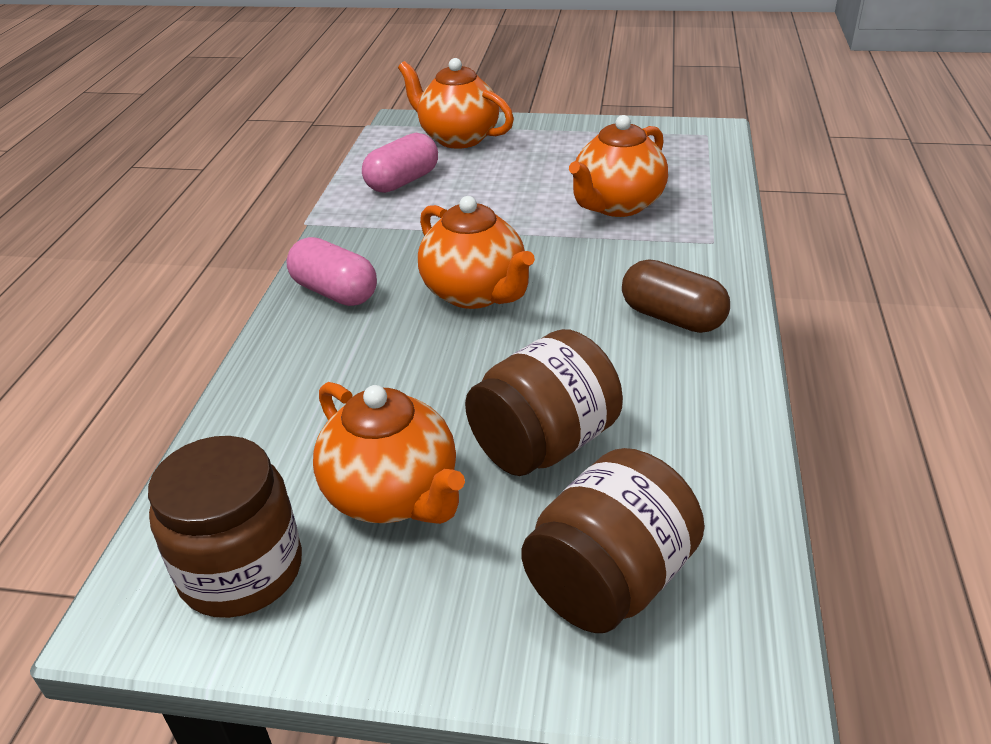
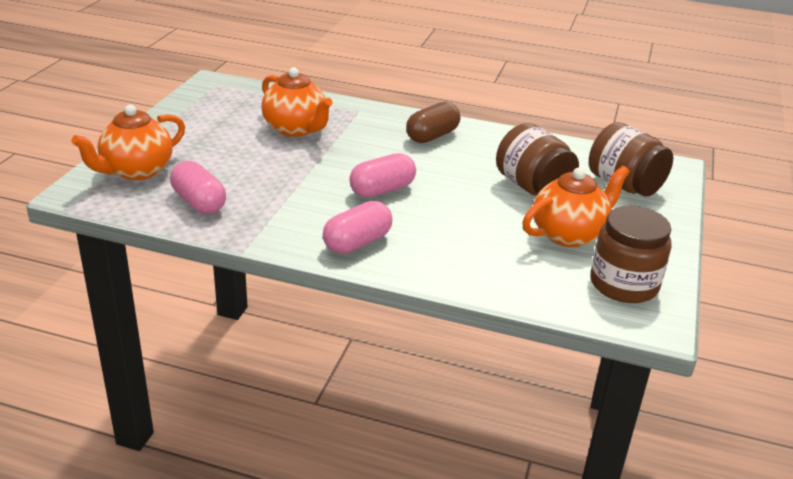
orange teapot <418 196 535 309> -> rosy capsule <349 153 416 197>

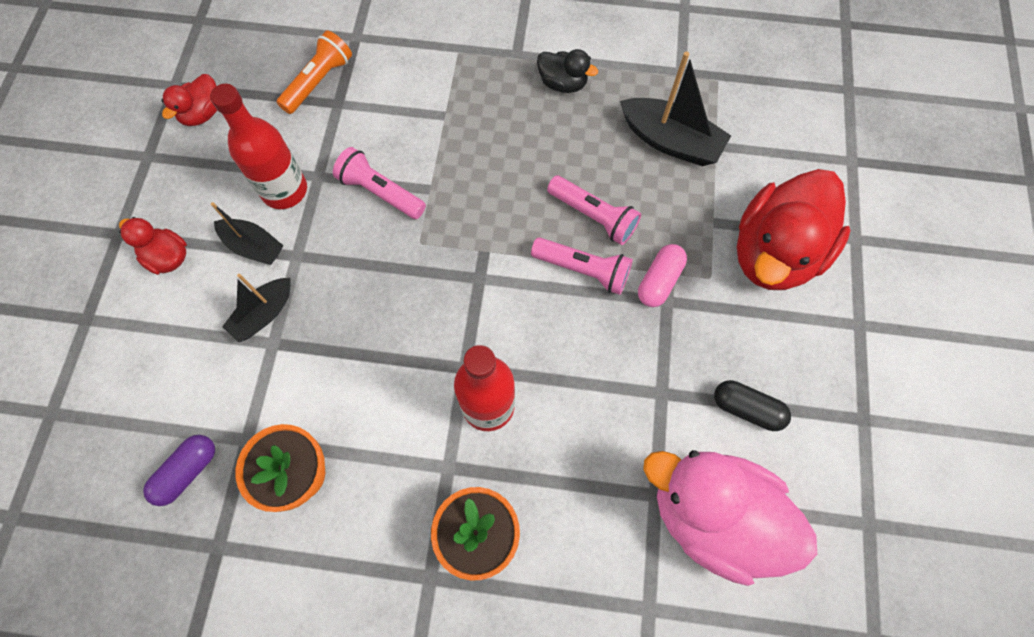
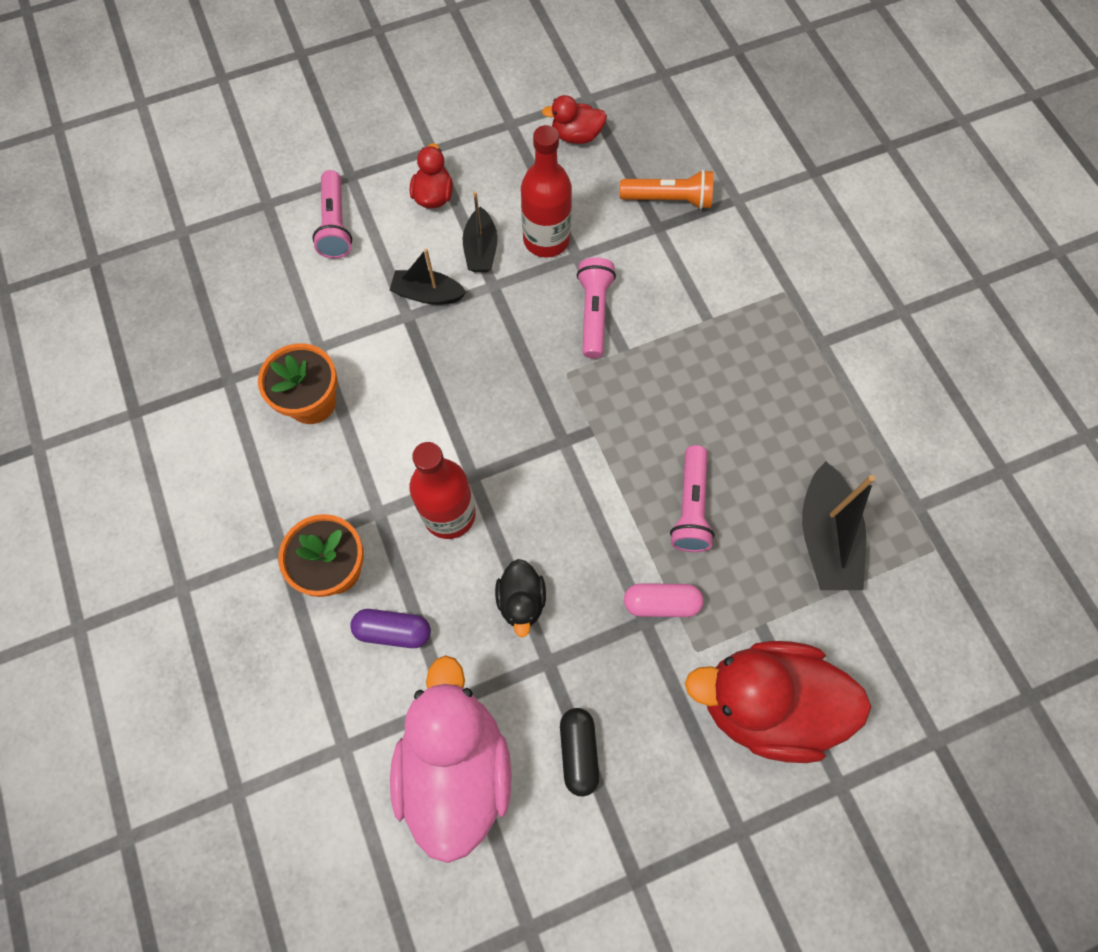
royal purple capsule <143 435 215 506> -> royal purple capsule <350 609 431 648>, shifted
rosy pocket torch <531 237 633 295> -> rosy pocket torch <312 170 352 259>, shifted
jet-black toy duck <537 49 598 93> -> jet-black toy duck <495 559 546 637>, shifted

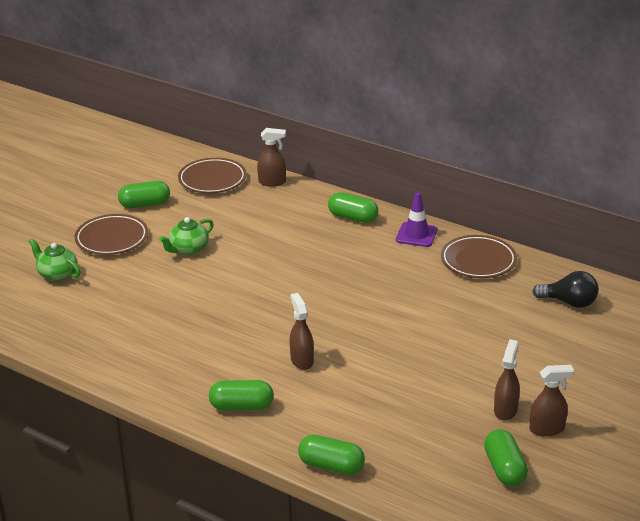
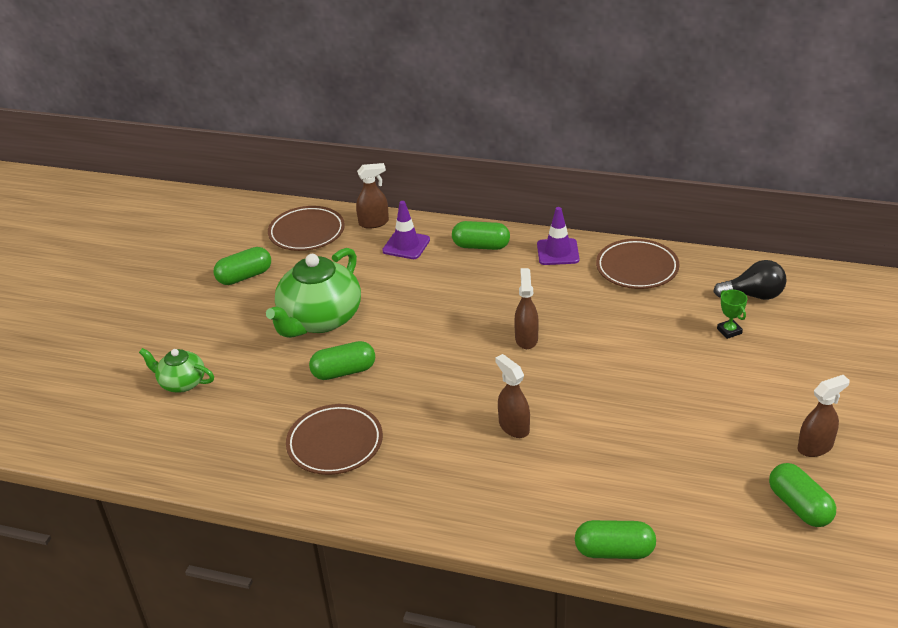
dark brown plate <74 214 148 255> -> dark brown plate <286 404 383 475>, shifted
green teapot <159 217 214 255> -> green teapot <266 248 361 338>, x1.87
green capsule <209 380 274 411> -> green capsule <309 341 375 380>, shifted
dark brown spray bottle <494 339 520 421> -> dark brown spray bottle <514 268 539 349>, shifted
none -> royal purple traffic cone <382 201 430 259>
none -> green award cup <717 290 747 339>

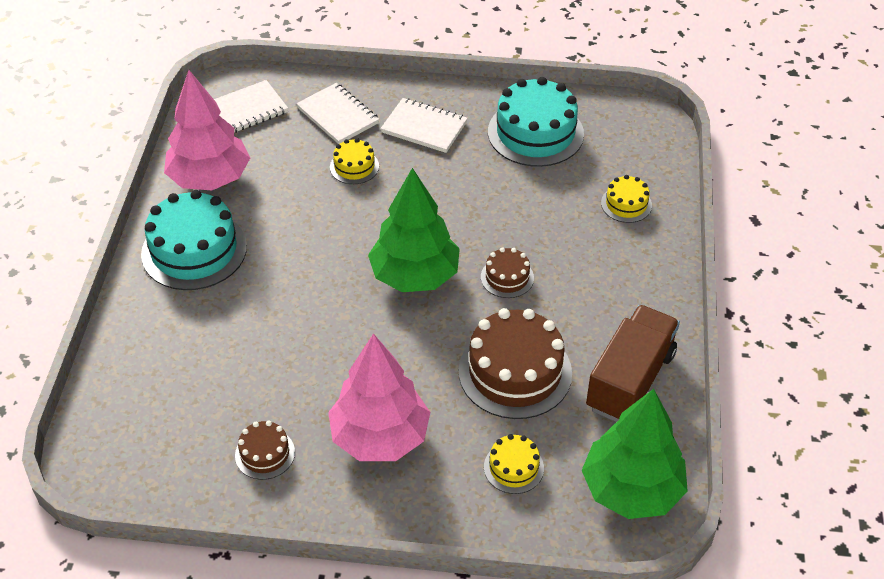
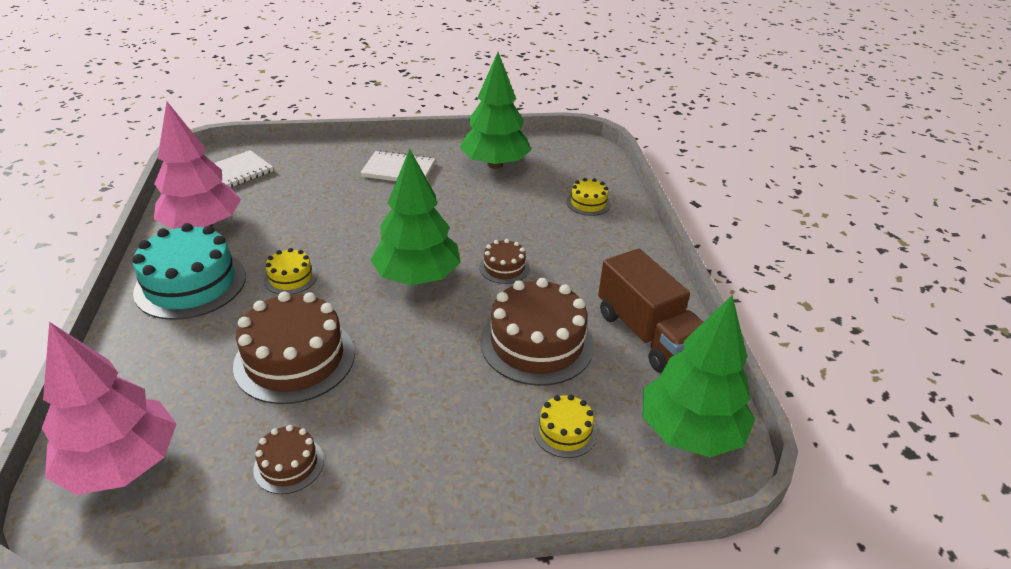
white notebook <296 83 379 144> -> none
rosy toy tree <328 333 430 461> -> rosy toy tree <42 322 177 495>, shifted
bright yellow gateau <330 138 379 184> -> bright yellow gateau <264 248 317 294>, shifted
teal gateau <488 77 584 167> -> green toy tree <460 52 531 169>
dark brown lorry <586 305 680 422> -> dark brown lorry <598 249 703 373>, 135 degrees clockwise
none -> dark brown gateau <233 291 355 404>

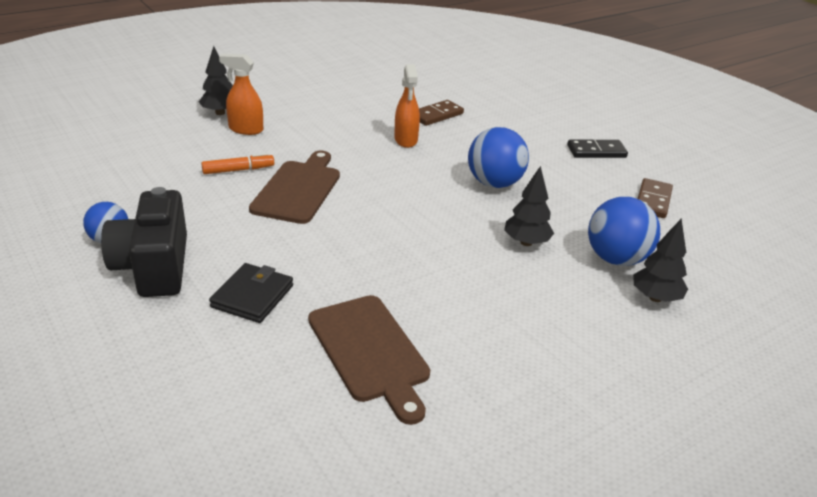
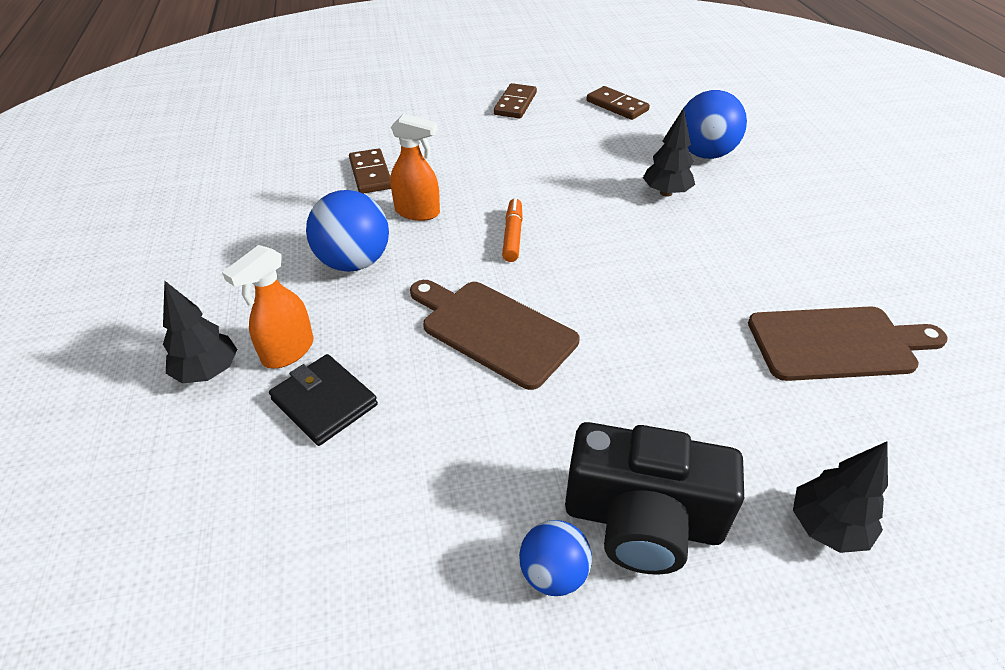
orange marker <201 153 274 174> -> orange marker <502 198 523 262>, shifted
jet-black wallet <209 263 293 323> -> jet-black wallet <269 354 378 446>, shifted
blue play ball <468 127 529 188> -> blue play ball <306 190 389 272>, shifted
jet-black domino piece <567 139 628 158> -> dark brown domino piece <494 83 537 119>
jet-black toy tree <633 219 688 302> -> jet-black toy tree <793 442 888 553>, shifted

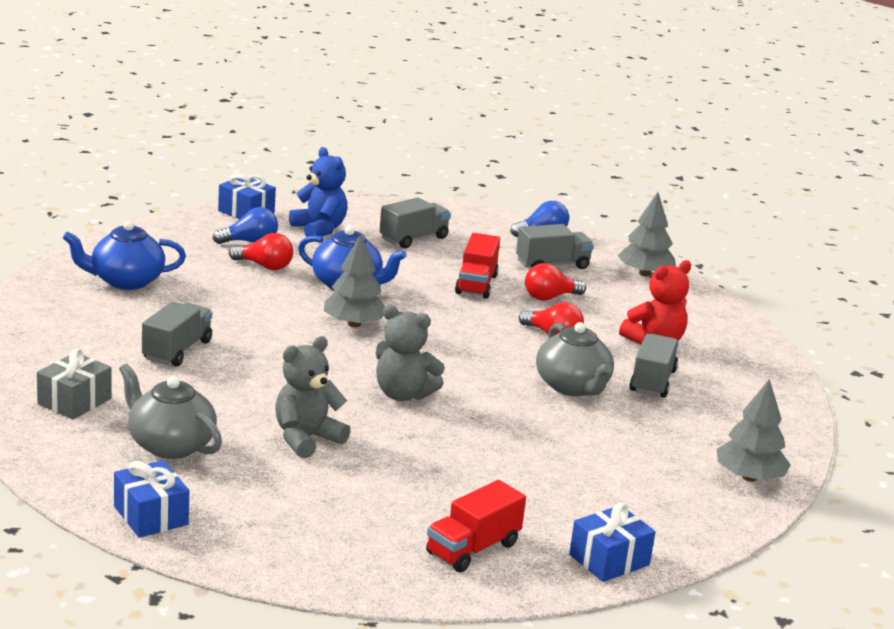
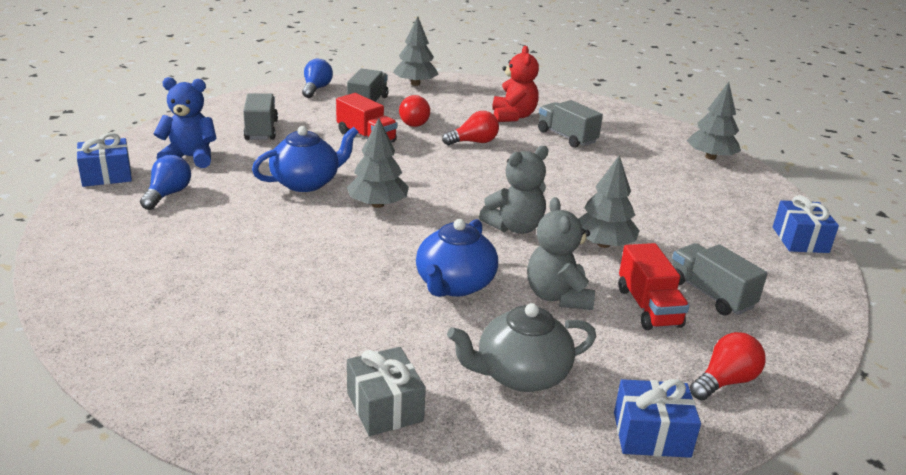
blue teapot <63 221 186 290> -> blue teapot <416 219 498 297>, shifted
gray lorry <142 301 212 367> -> gray lorry <672 243 768 315>, shifted
red light bulb <229 233 293 270> -> red light bulb <690 332 766 400>, shifted
red lorry <426 480 526 572> -> red lorry <619 243 689 330>, shifted
gray teapot <536 322 614 396> -> none
none -> gray toy tree <578 155 640 248>

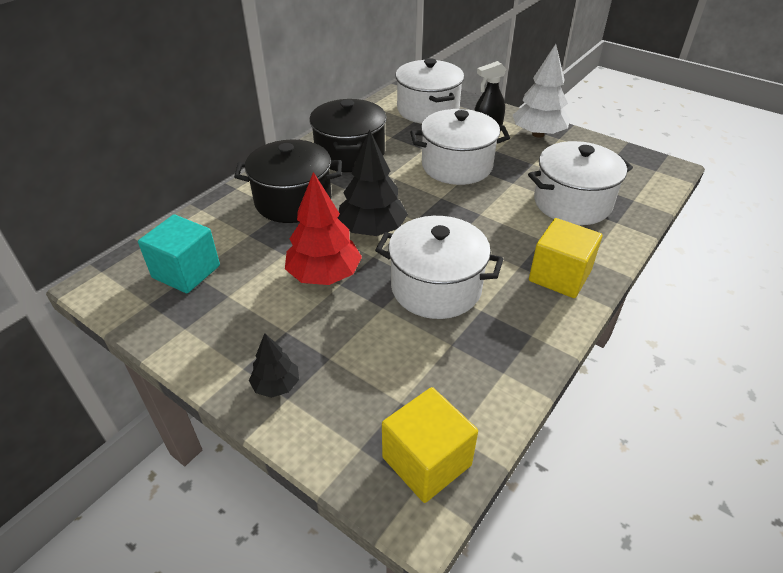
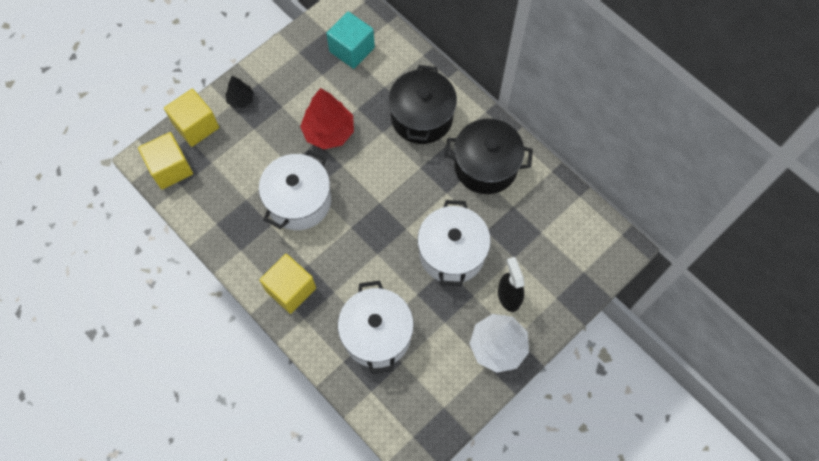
jet-black toy tree <338 129 408 236> -> none
white stockpot <395 58 464 124> -> none
none -> bright yellow solid cube <164 89 219 147>

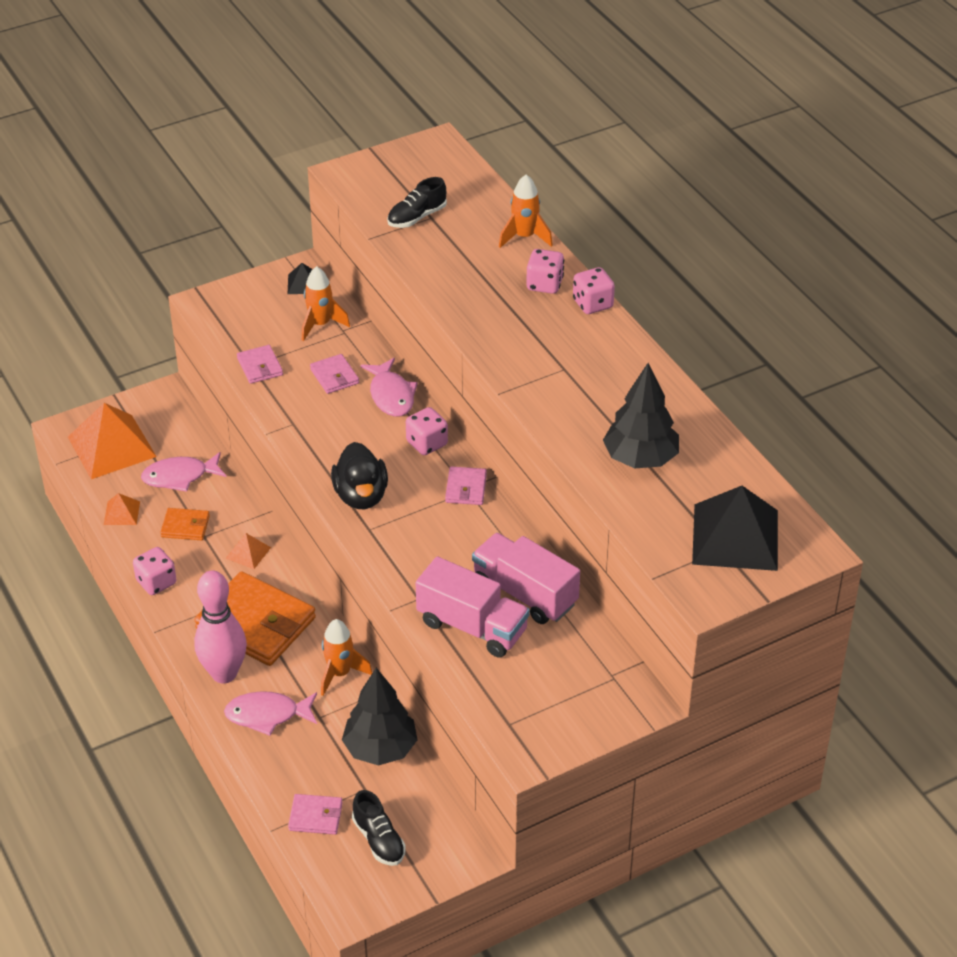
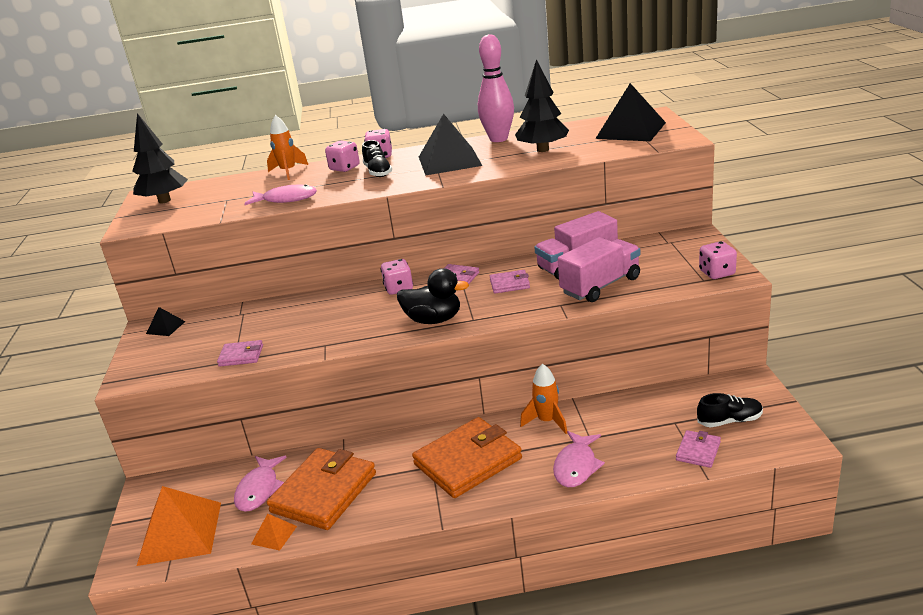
rosy die <133 547 177 595> -> rosy die <699 241 737 279>, shifted
orange wallet <160 508 210 540> -> orange wallet <267 448 376 530>, x2.10
rosy skittle <194 570 247 684> -> rosy skittle <478 34 514 142>, shifted
orange pyramid shape <225 533 271 569> -> none
orange rocket <302 266 350 341> -> none
rosy wallet <310 354 359 394> -> rosy wallet <490 270 530 293>, shifted
jet-black toy tree <342 668 418 766> -> jet-black toy tree <133 113 188 203>, shifted
rosy fish <360 358 418 417> -> rosy fish <244 184 317 205>, shifted
jet-black sneaker <387 177 447 228> -> jet-black sneaker <362 140 392 177>, shifted
none -> jet-black pyramid shape <419 113 482 176>

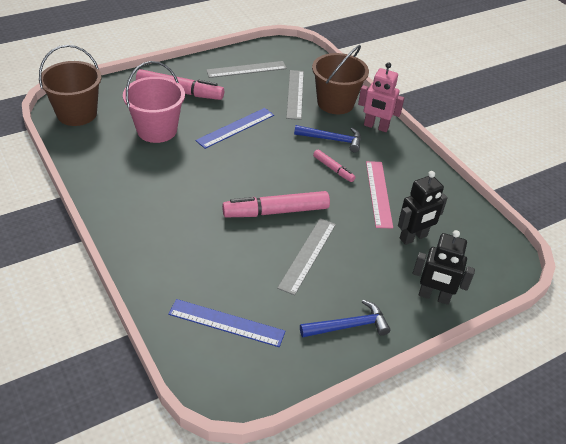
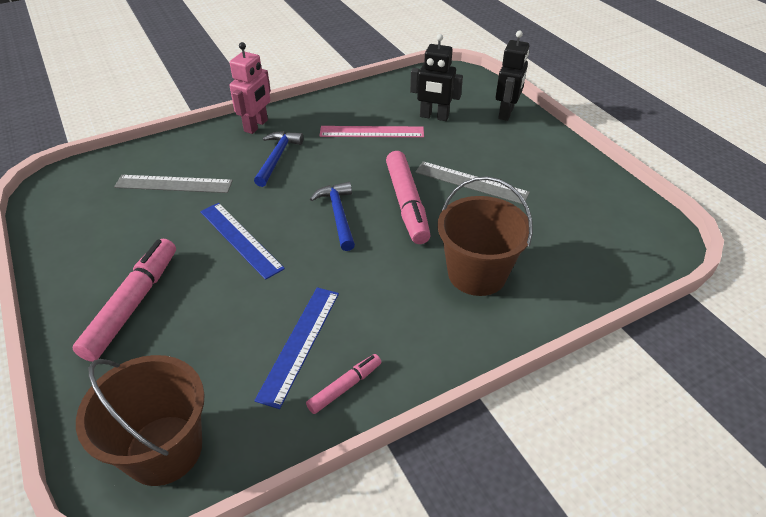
rosy bucket <123 61 185 143> -> none
blue measuring stick <168 299 286 347> -> blue measuring stick <254 287 339 409>, shifted
gray measuring stick <206 61 287 78> -> none
blue carpenter's hammer <300 300 391 337> -> blue carpenter's hammer <310 182 355 251>, shifted
dark brown bucket <312 45 369 114> -> dark brown bucket <438 176 533 296>, shifted
rosy marker <313 150 355 182> -> rosy marker <306 354 381 414>, shifted
jet-black robot figure <398 171 448 245> -> jet-black robot figure <410 34 463 121>, 135 degrees clockwise

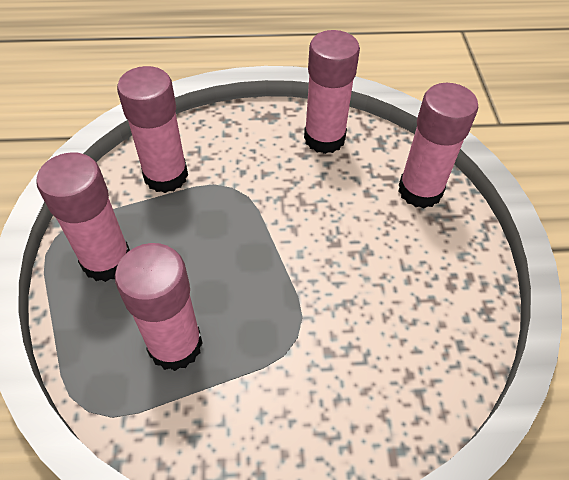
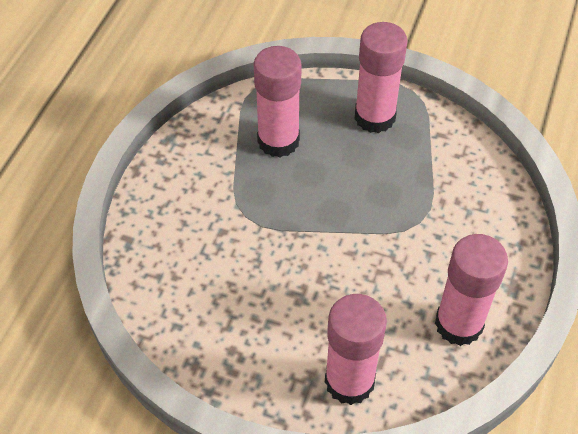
rosy glue stick <117 66 188 193> -> none

